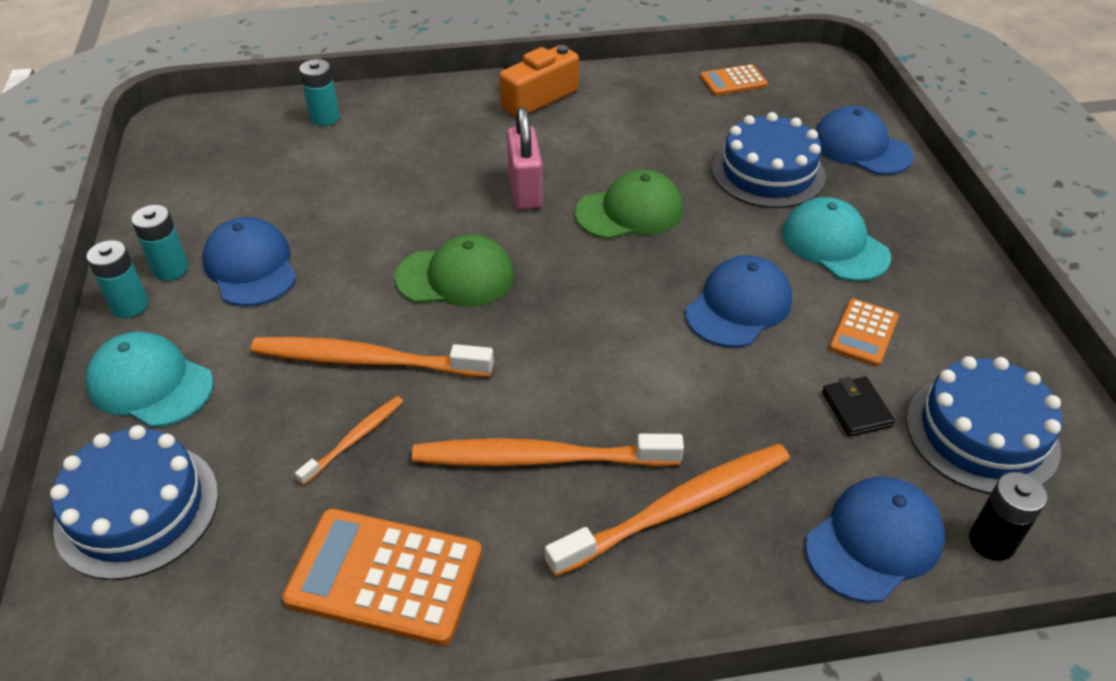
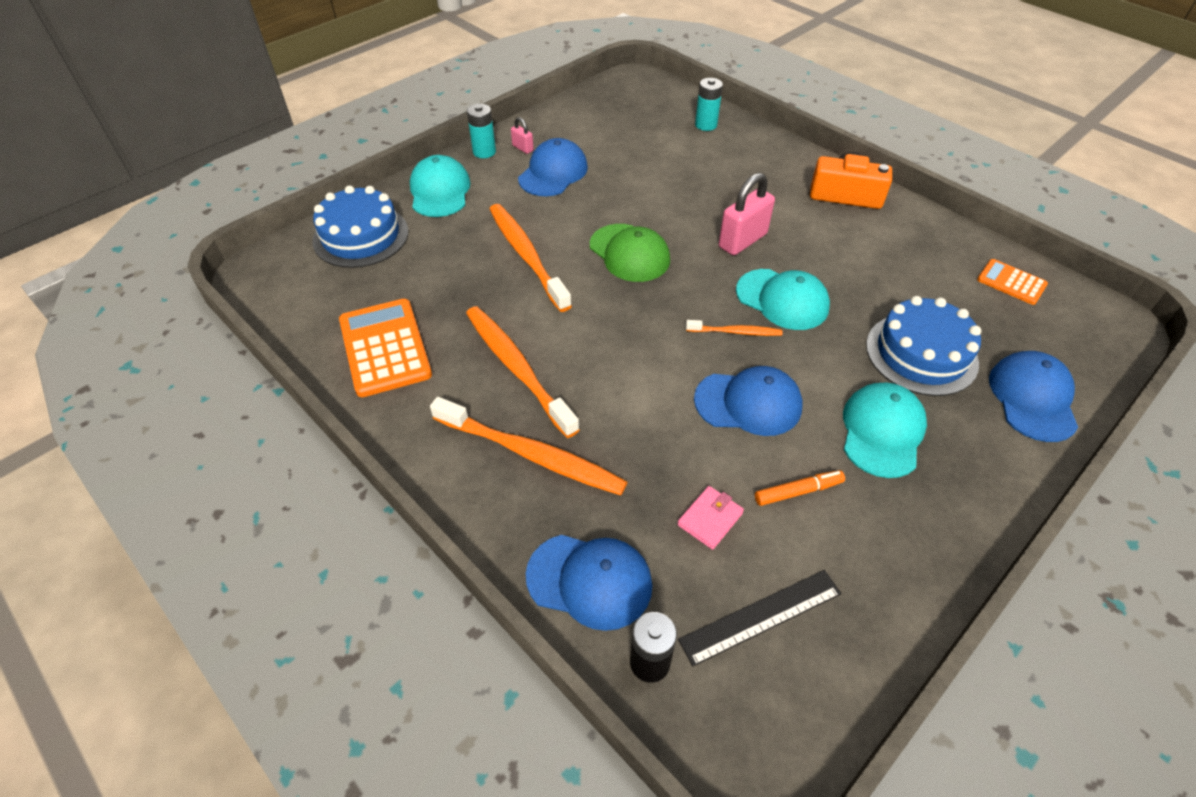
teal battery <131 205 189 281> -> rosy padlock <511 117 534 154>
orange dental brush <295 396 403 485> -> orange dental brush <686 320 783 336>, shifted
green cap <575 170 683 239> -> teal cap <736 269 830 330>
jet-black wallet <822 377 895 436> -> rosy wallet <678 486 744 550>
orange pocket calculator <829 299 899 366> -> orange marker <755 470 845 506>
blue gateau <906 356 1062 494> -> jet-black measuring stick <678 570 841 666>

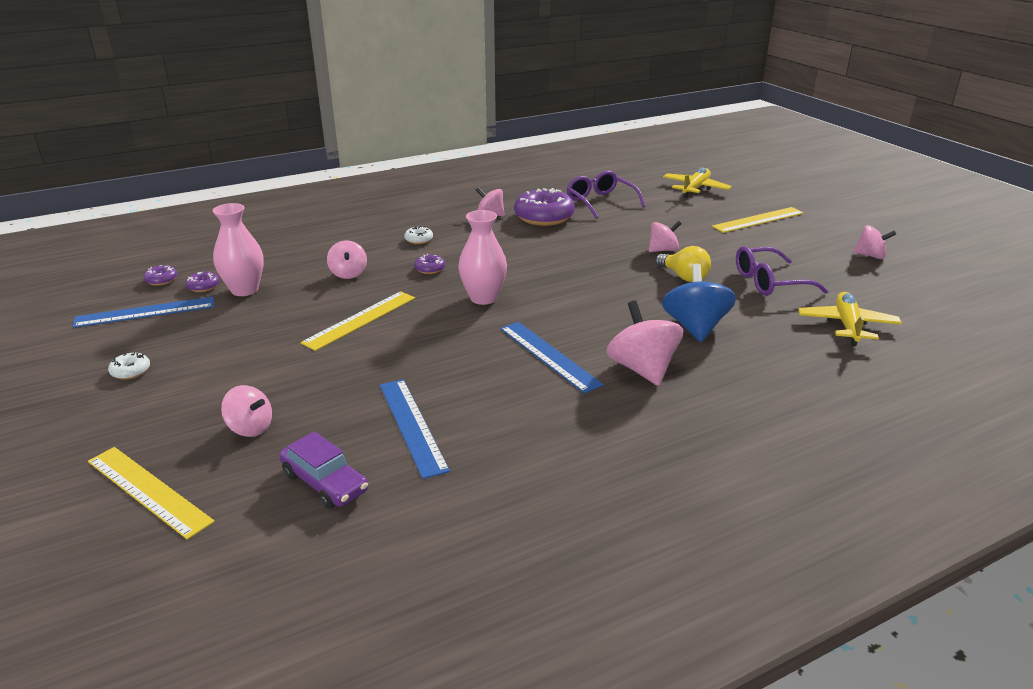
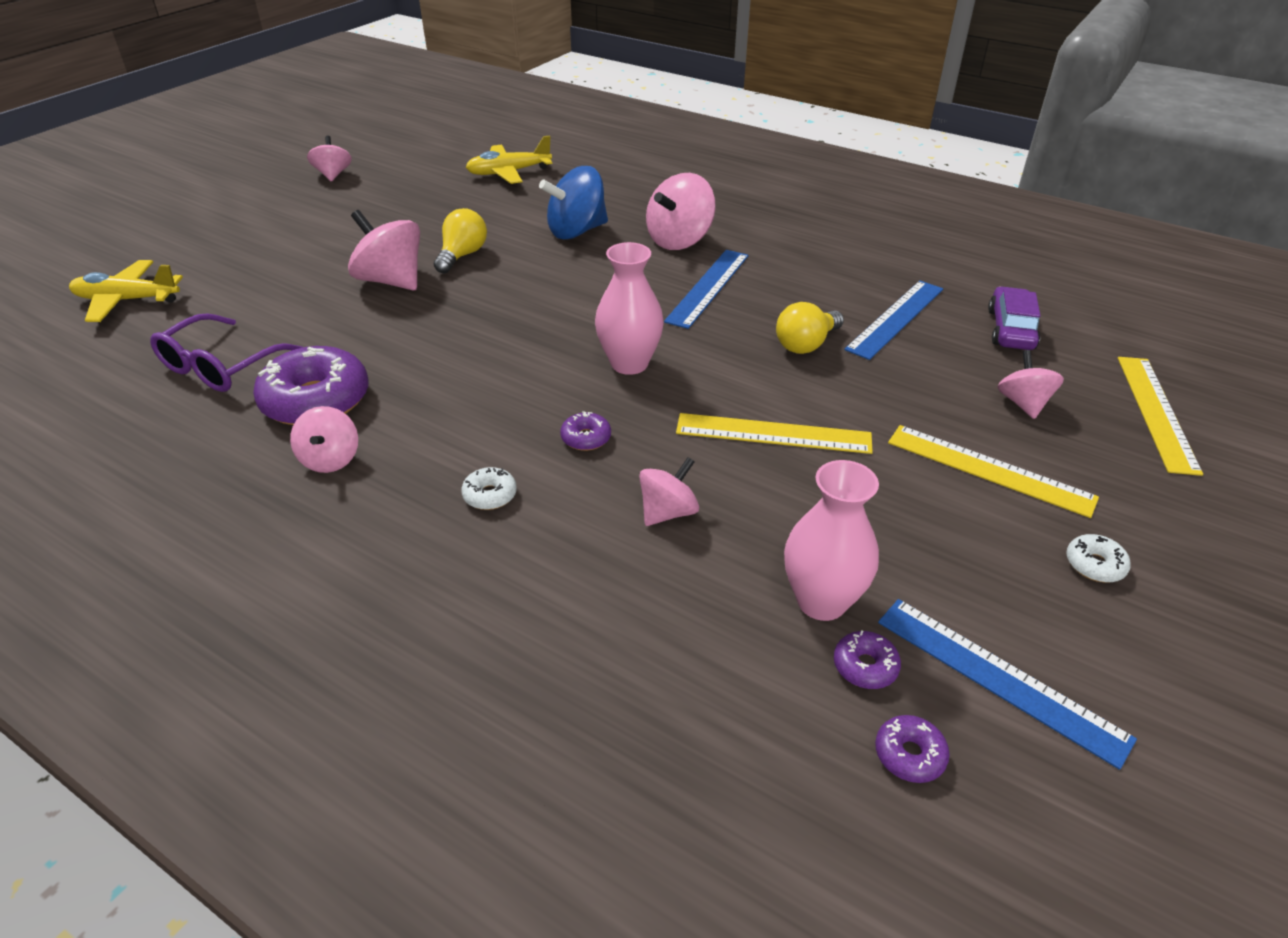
rosy toy top <649 221 682 252> -> rosy toy top <348 210 420 290>, x1.63
bright yellow measuring stick <712 207 804 233> -> bright yellow measuring stick <888 425 1099 518>, shifted
royal purple glasses <736 246 828 296> -> none
none -> bright yellow light bulb <776 302 844 354>

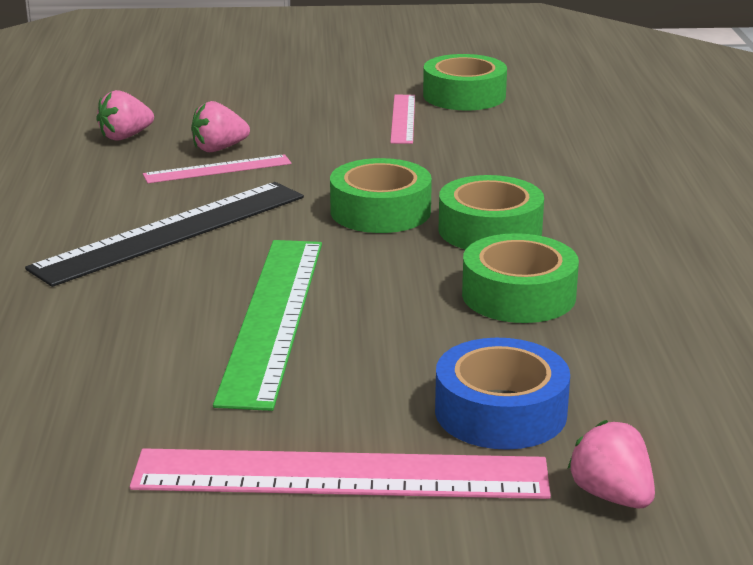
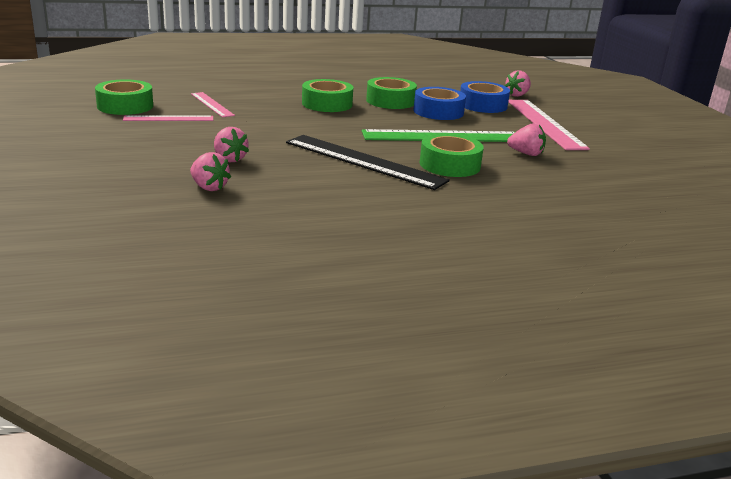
rosy measuring stick <143 154 292 183> -> rosy measuring stick <191 92 235 117>, shifted
green tape <330 158 432 233> -> green tape <420 134 484 177>, shifted
none -> blue tape <413 87 466 120>
none -> rosy toy strawberry <507 123 546 156>

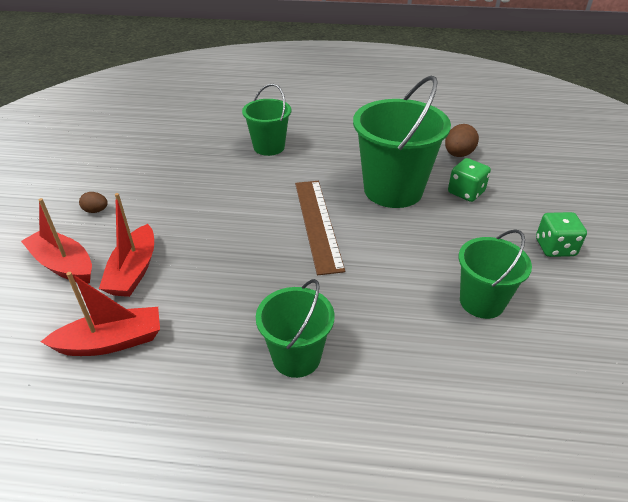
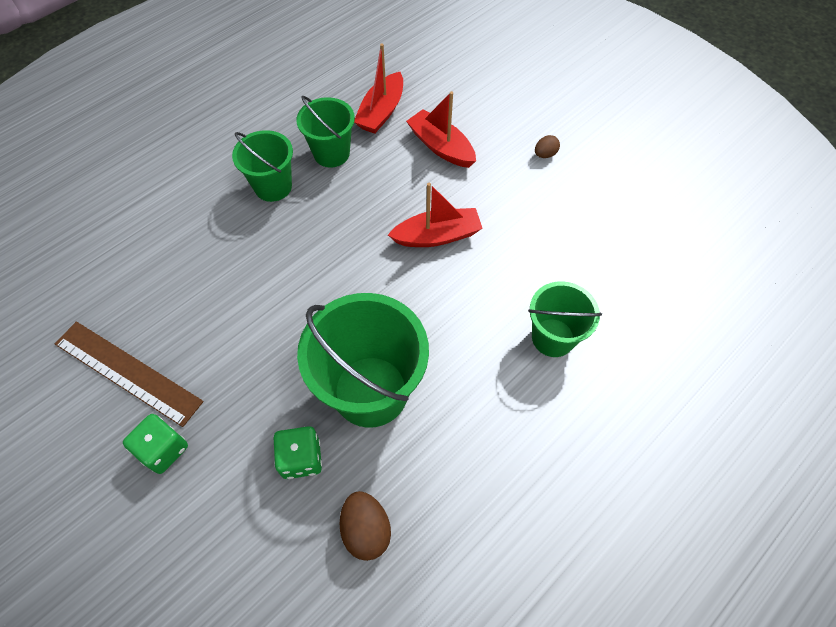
red toy boat <21 198 92 284> -> red toy boat <388 183 483 247>, shifted
dark brown measuring stick <295 181 345 275> -> dark brown measuring stick <55 322 204 427>, shifted
green bucket <459 229 532 319> -> green bucket <297 96 355 168>, shifted

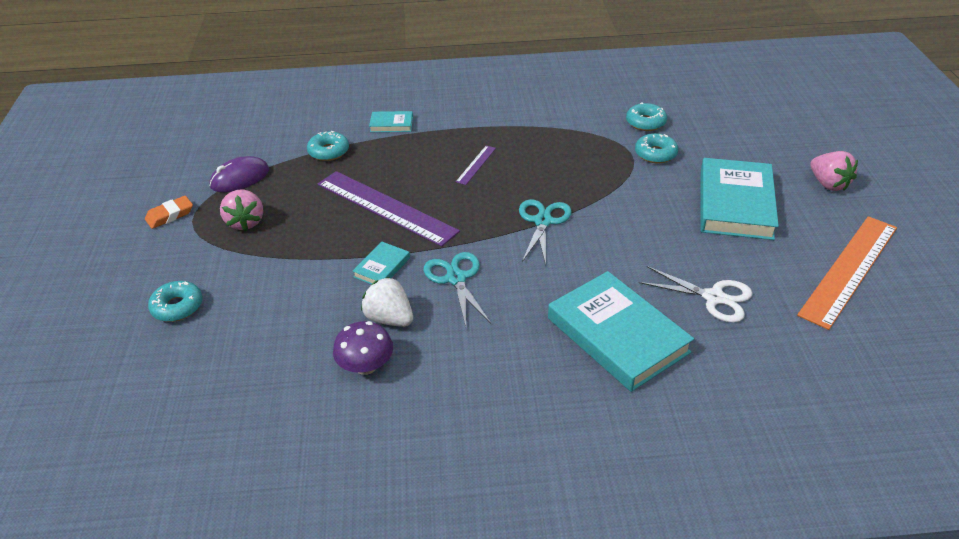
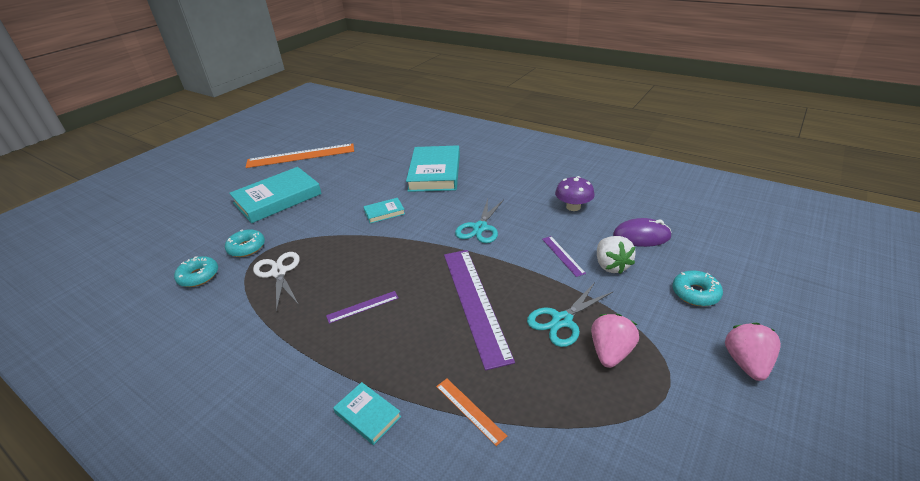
orange pencil eraser <145 196 193 229> -> none
royal purple computer mouse <209 156 269 192> -> royal purple computer mouse <613 218 672 247>, shifted
teal donut <307 131 349 161> -> orange measuring stick <436 379 507 446>
teal hardback <353 242 410 284> -> teal hardback <363 198 405 224>, shifted
white toy strawberry <361 277 413 327> -> white toy strawberry <597 236 636 274>, shifted
teal scissors <519 199 572 265> -> teal scissors <527 282 613 347>, shifted
white scissors <639 266 753 323> -> white scissors <253 252 300 311>, shifted
rosy toy strawberry <810 151 858 191> -> rosy toy strawberry <725 323 781 381>, shifted
none -> royal purple measuring stick <542 236 586 277>

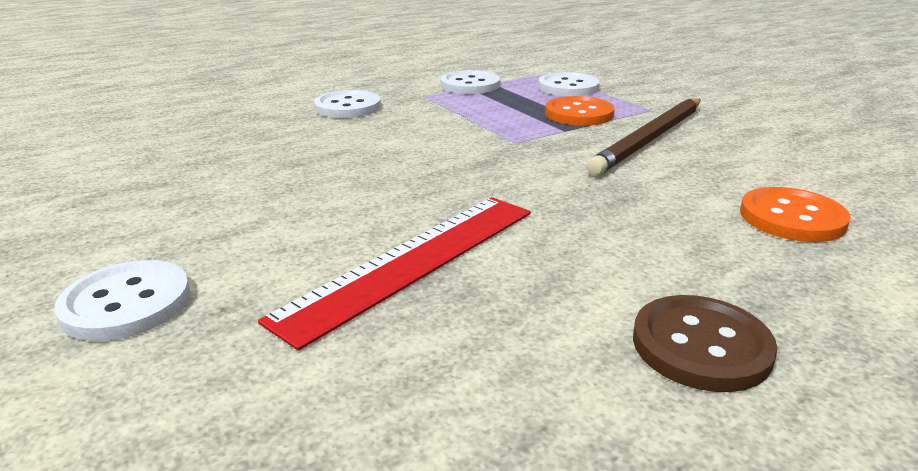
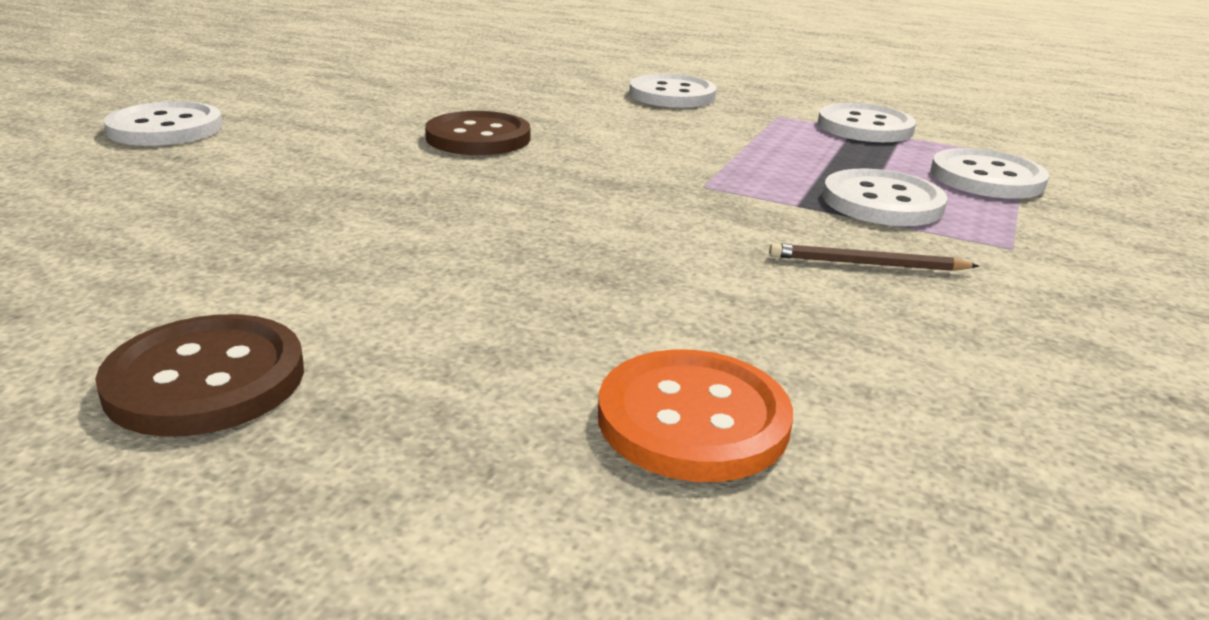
red measuring stick <258 197 531 351> -> none
orange shirt button <545 96 615 126> -> white shirt button <823 169 948 226>
dark brown wooden pencil <586 98 701 176> -> dark brown wooden pencil <769 243 979 271>, x0.45
none -> dark brown shirt button <425 111 530 155>

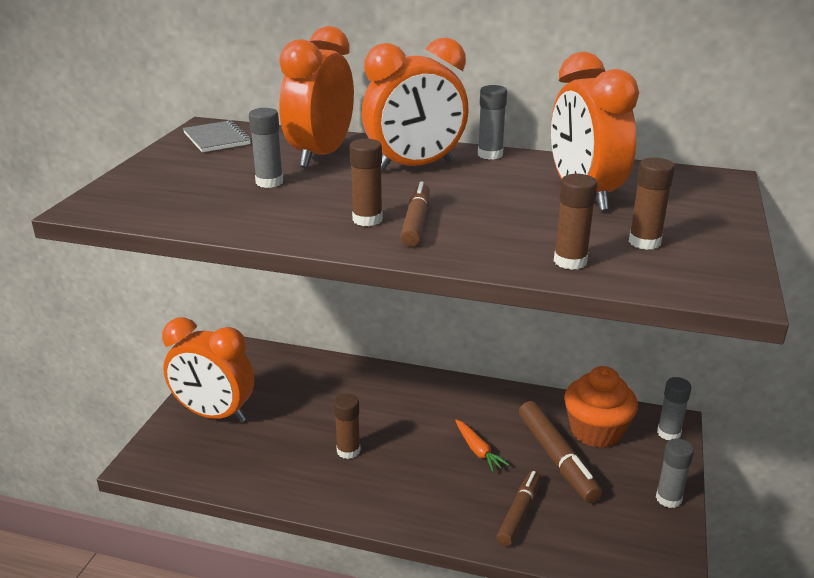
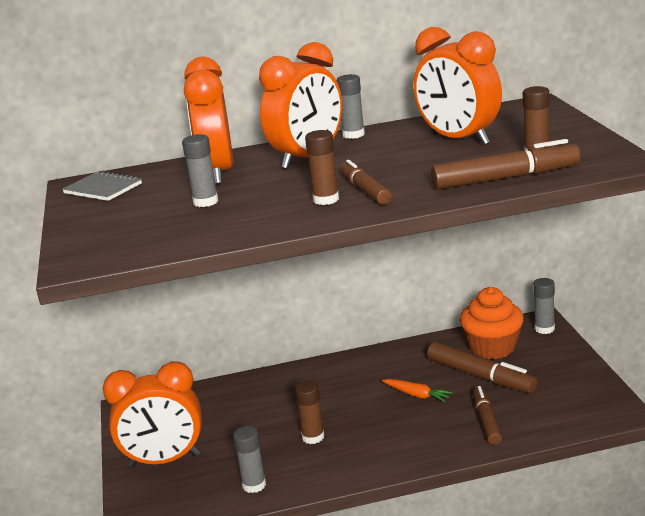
dark brown glue stick <554 174 597 270> -> dark brown marker <431 139 580 190>
gray glue stick <656 438 694 508> -> gray glue stick <233 426 266 493>, shifted

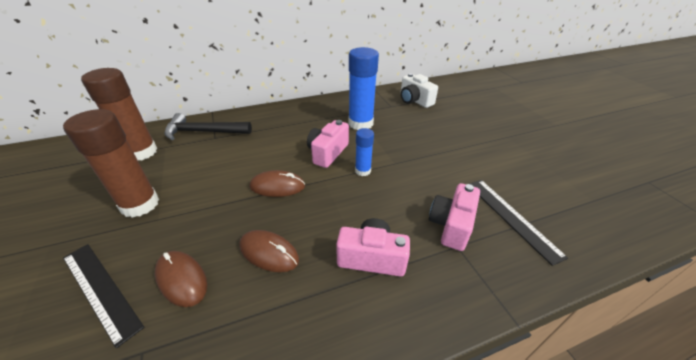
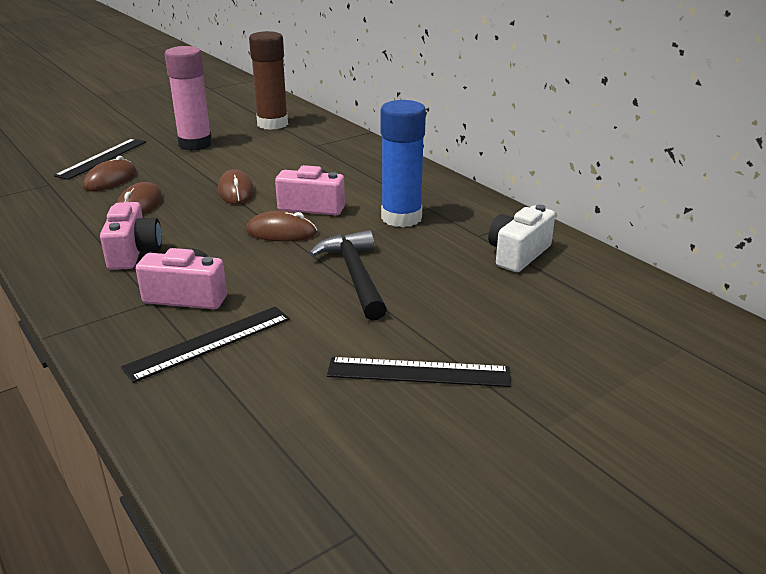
dark brown glue stick <63 109 159 218> -> rosy glue stick <165 46 212 151>
jet-black carpenter's hammer <164 113 252 140> -> jet-black carpenter's hammer <309 230 387 321>, shifted
blue glue stick <355 128 374 176> -> dark brown computer mouse <246 211 317 242>
none -> jet-black measuring stick <327 357 511 387>

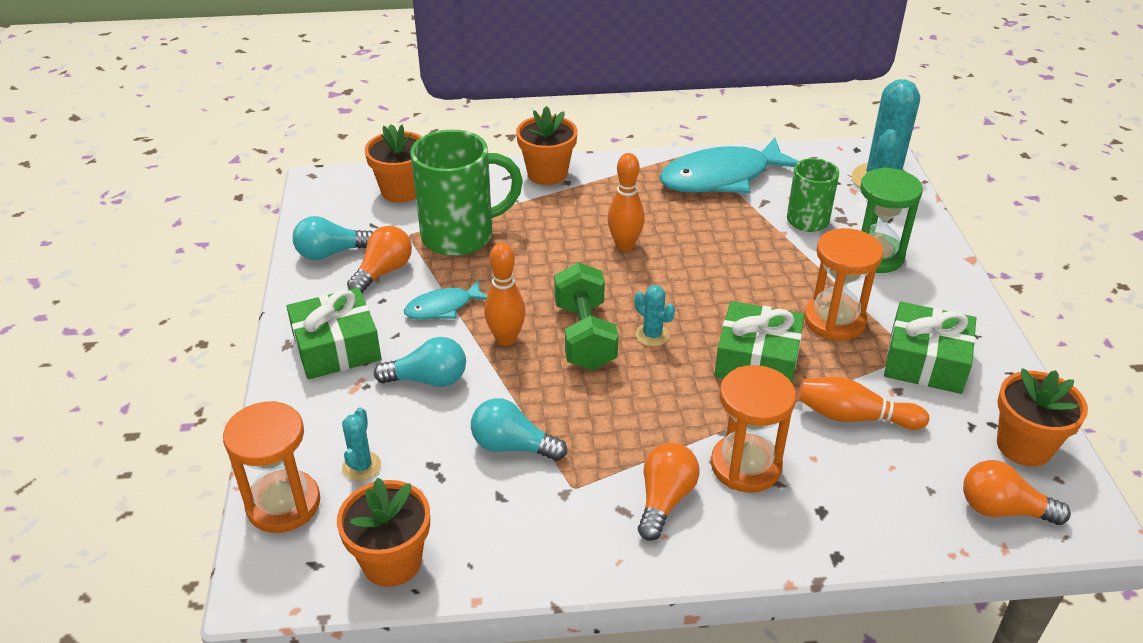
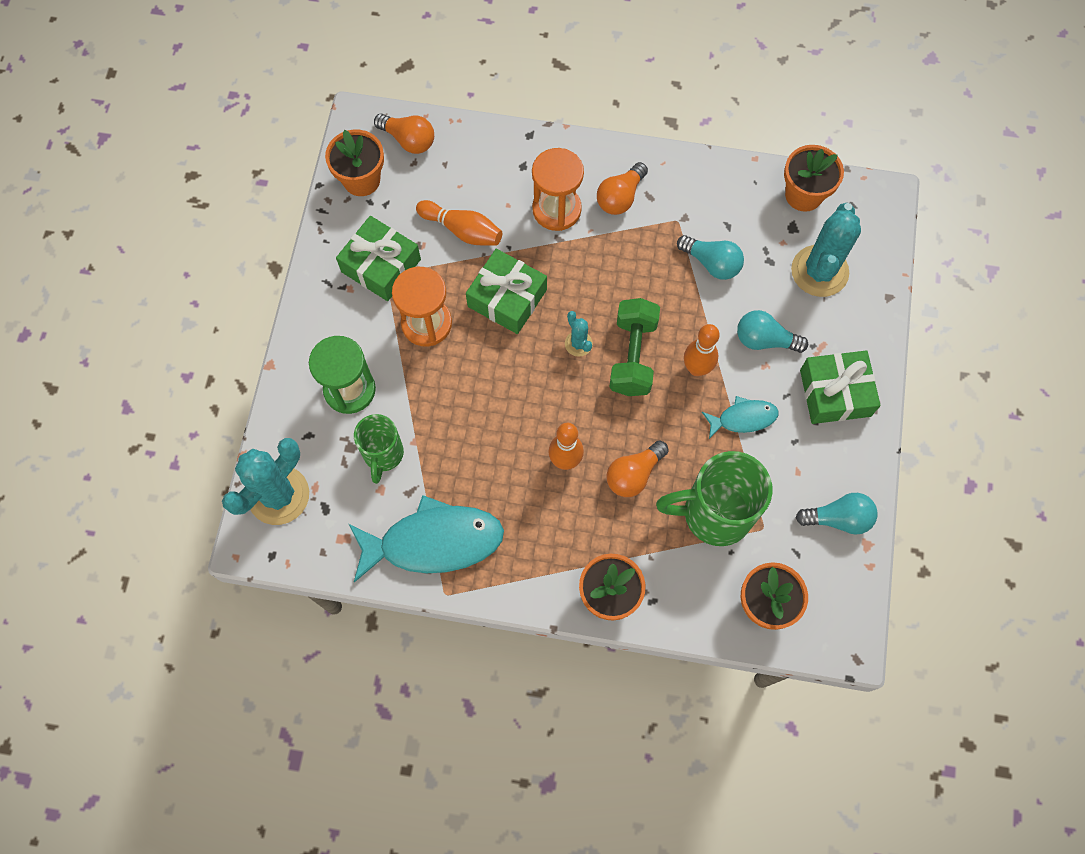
orange hourglass <223 401 320 533> -> none
teal saguaro cactus <342 408 381 481> -> teal saguaro cactus <791 203 861 297>, x2.11
orange light bulb <347 226 412 293> -> orange light bulb <606 441 669 497>, shifted

